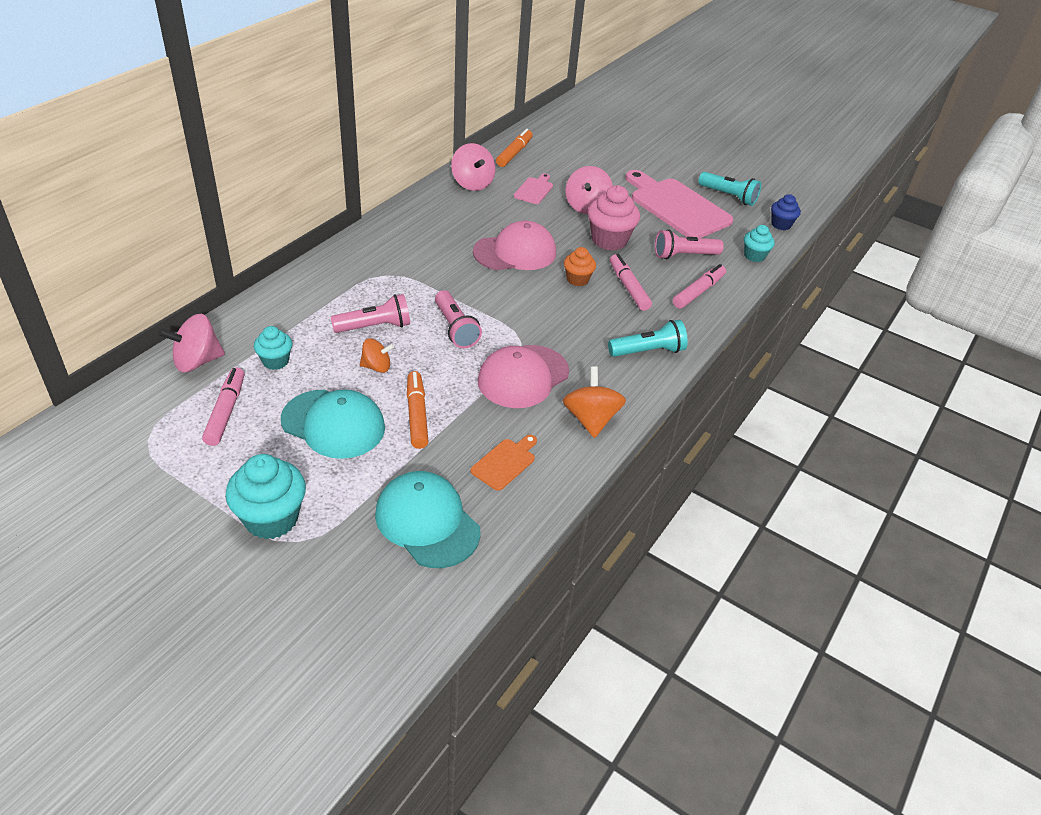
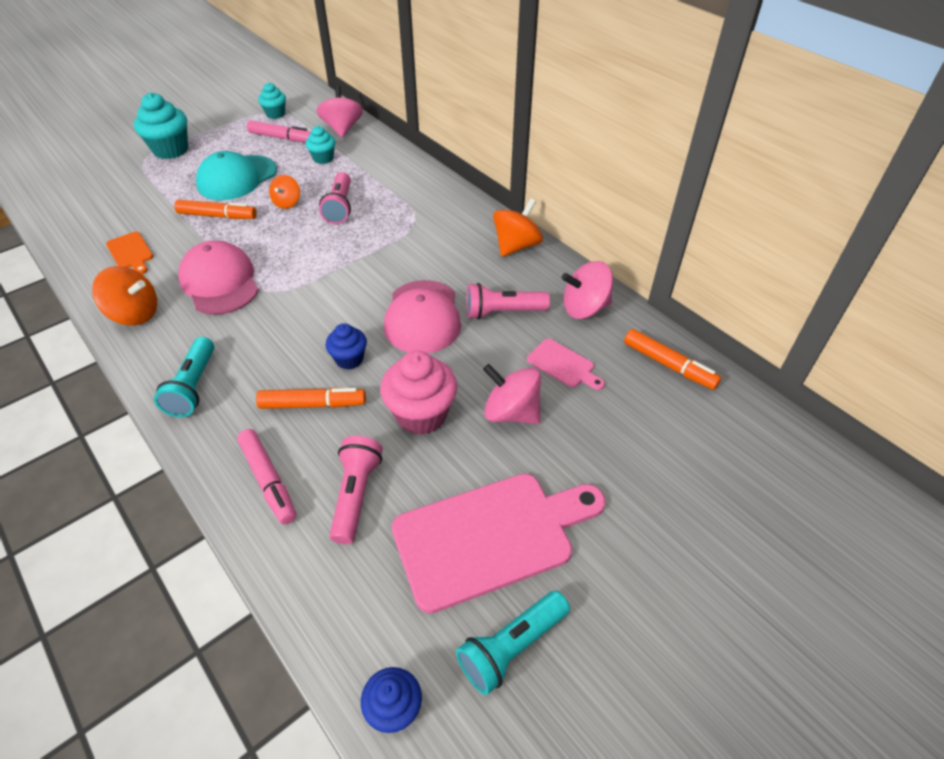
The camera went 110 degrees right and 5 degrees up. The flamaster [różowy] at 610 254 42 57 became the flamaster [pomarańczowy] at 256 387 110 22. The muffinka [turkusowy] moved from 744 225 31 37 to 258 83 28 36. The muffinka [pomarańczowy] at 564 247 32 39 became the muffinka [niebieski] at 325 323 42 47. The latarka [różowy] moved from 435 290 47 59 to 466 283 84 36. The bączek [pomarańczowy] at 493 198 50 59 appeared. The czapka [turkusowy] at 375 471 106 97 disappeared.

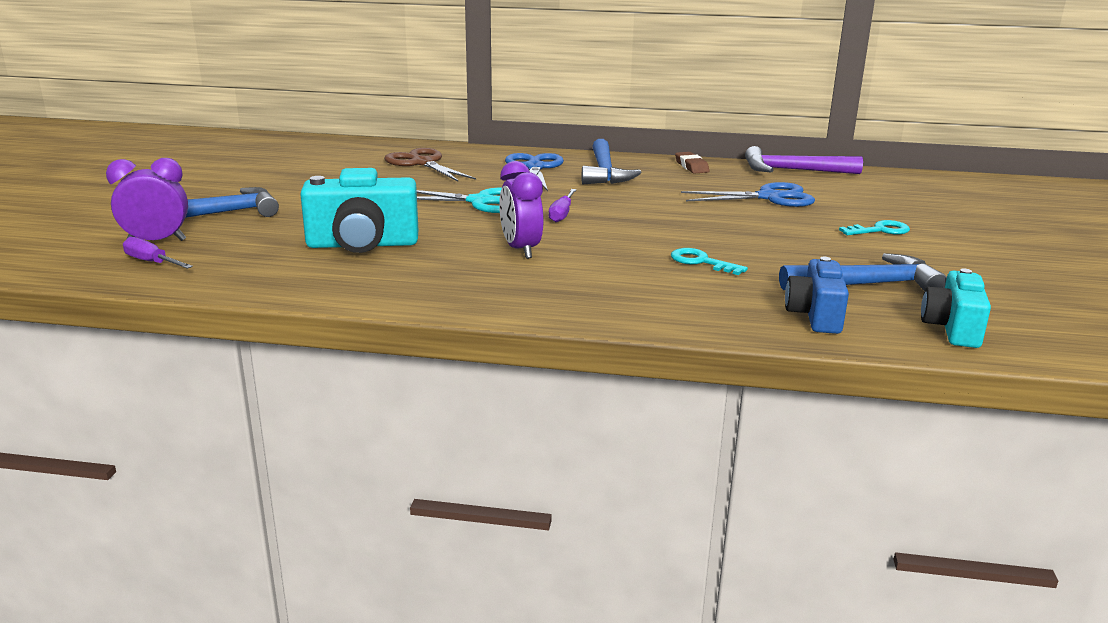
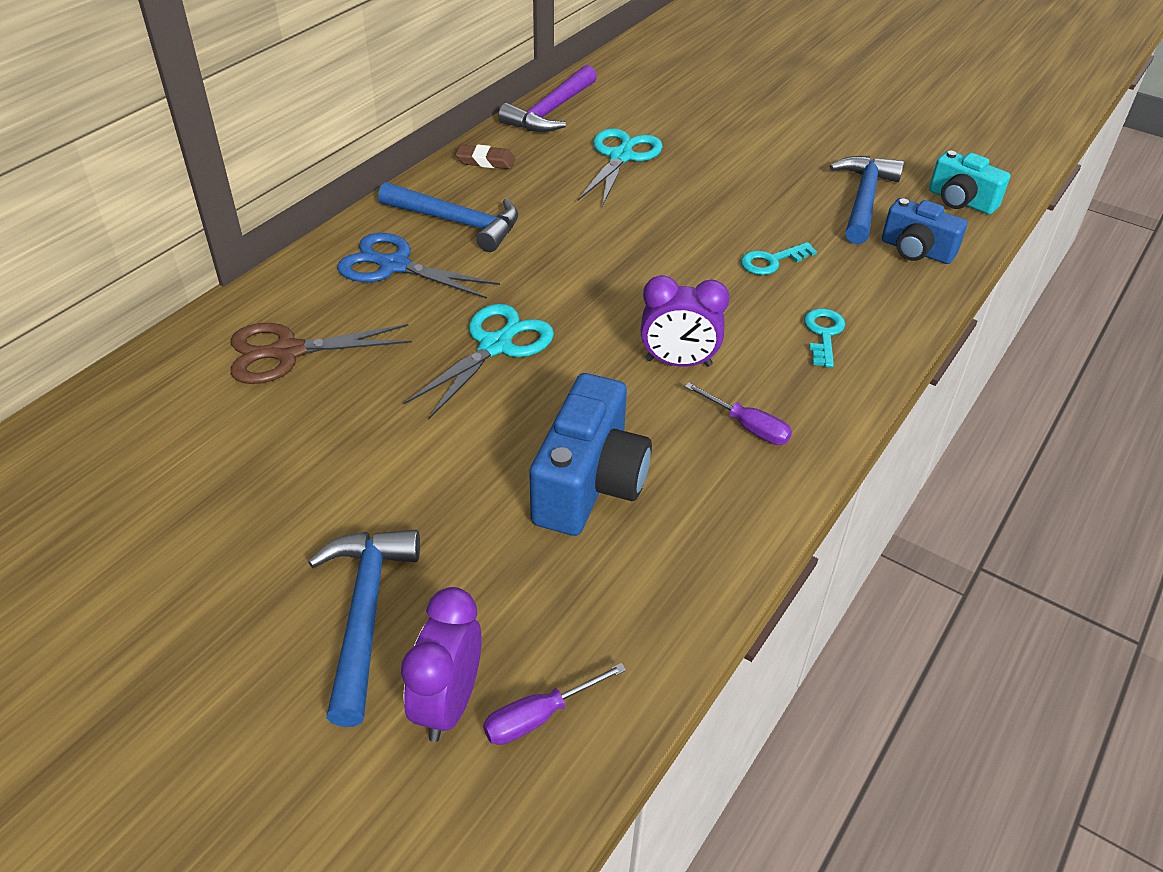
The camera went 65 degrees left and 20 degrees up. The aparat fotograficzny [turkusowy] at 300 168 118 85 became the aparat fotograficzny [niebieski] at 529 373 123 163. The nożyczki [niebieski] at 681 182 134 25 became the nożyczki [turkusowy] at 578 128 85 79. The śrubokręt [fioletowy] moved from 548 189 29 33 to 684 382 108 63. The klucz [turkusowy] moved from 839 220 71 15 to 804 308 41 60.

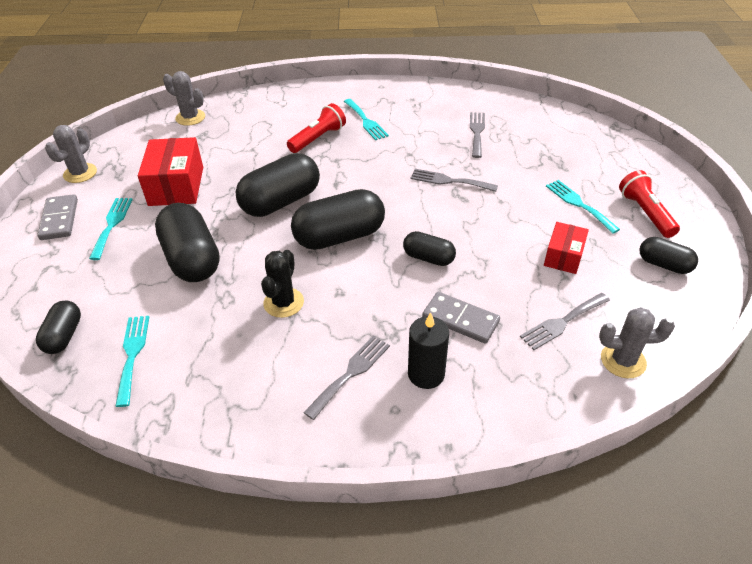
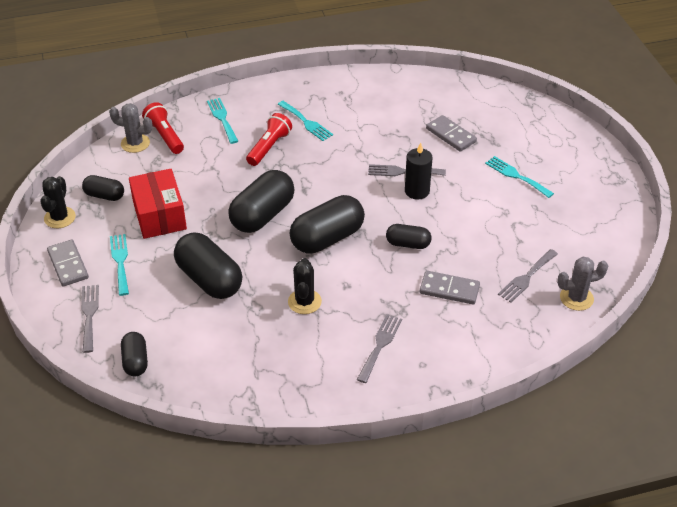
The camera went 15 degrees left and 0 degrees up. The kaktus [szary] at 45 125 52 58 became the kaktus [czarny] at 40 176 36 52. The widelec [szary] moved from 470 112 15 46 to 81 285 18 68. The kapsułka [czarny] moved from 639 237 59 37 to 82 175 42 26. The latarka [czerwony] moved from 619 170 61 68 to 142 102 42 52. The widelec [turkusowy] moved from 115 316 34 91 to 207 98 31 46. The świeca [czarny] moved from 408 312 41 77 to 405 142 28 58. The kostka domina [szary] at 426 115 51 37 appeared. The pudełko [czerwony] at 544 222 45 52 disappeared.

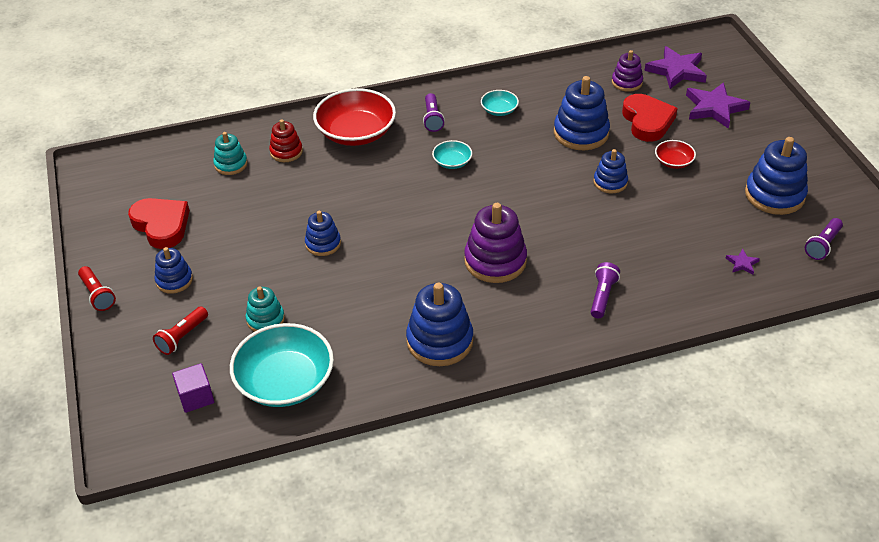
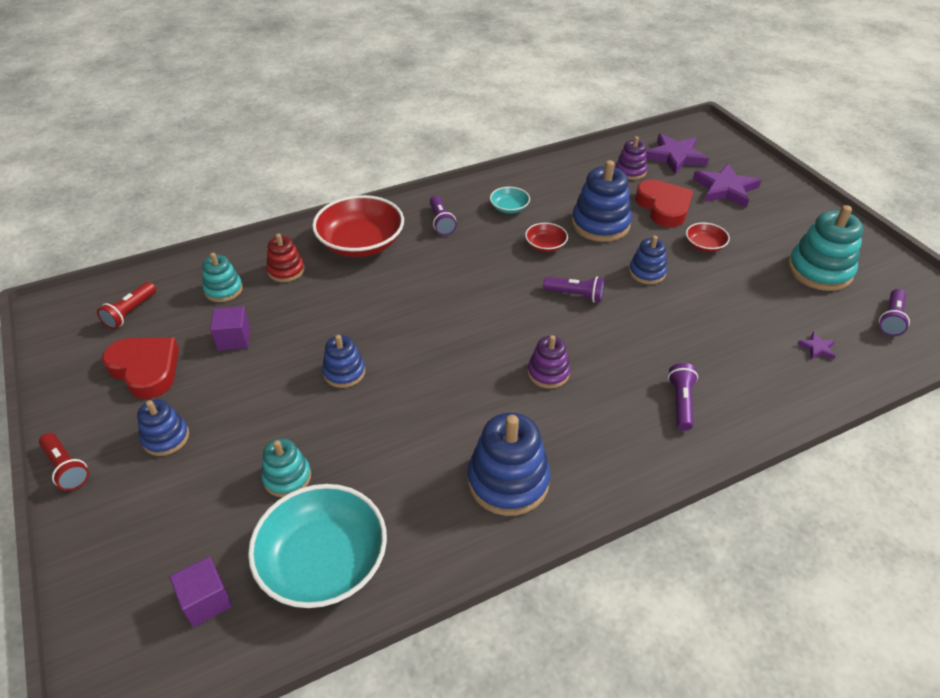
The camera went 10 degrees left and 0 degrees up. The latarka [czerwony] moved from 153 306 55 49 to 97 282 59 47. The sześcian [fioletowy] at 210 306 40 45 appeared. The miska [czerwony] at 525 223 43 29 appeared. The zabawka nakładanka [fioletowy] at 464 203 63 80 changed to 0.58 times the size. The latarka [fioletowy] at 543 276 62 26 appeared. The zabawka nakładanka [niebieski] at 745 137 63 78 became the zabawka nakładanka [turkusowy] at 788 205 76 86. The miska [turkusowy] at 432 140 40 29 disappeared.

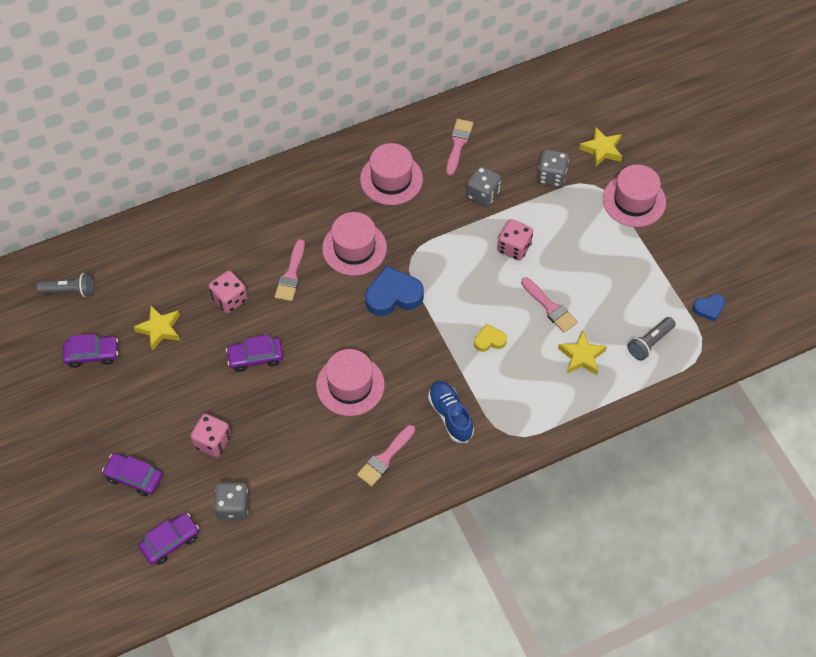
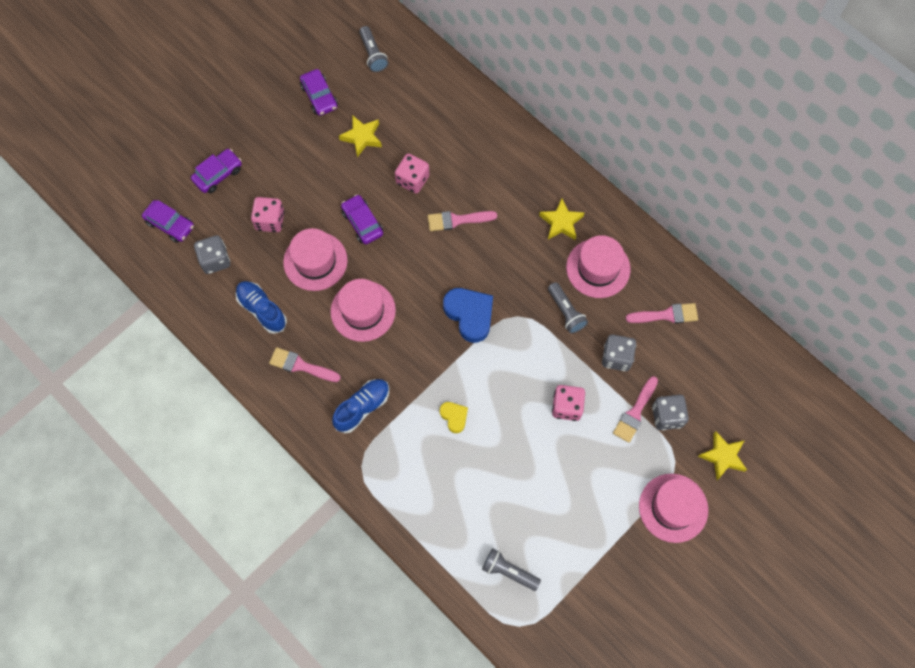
The camera went 70 degrees right and 10 degrees up. The samochód [fioletowy] at 102 453 61 43 turned 45 degrees clockwise. The but [niebieski] at 236 281 51 53 appeared. The kapelusz [różowy] moved from 322 212 65 64 to 283 228 65 63. The gwiazda [żółty] moved from 558 331 49 44 to 539 199 45 41. The latarka [szary] at 548 282 40 52 appeared. The pędzel [różowy] moved from 521 277 57 56 to 613 376 45 67. The serce [niebieski] at 692 294 33 27 disappeared.

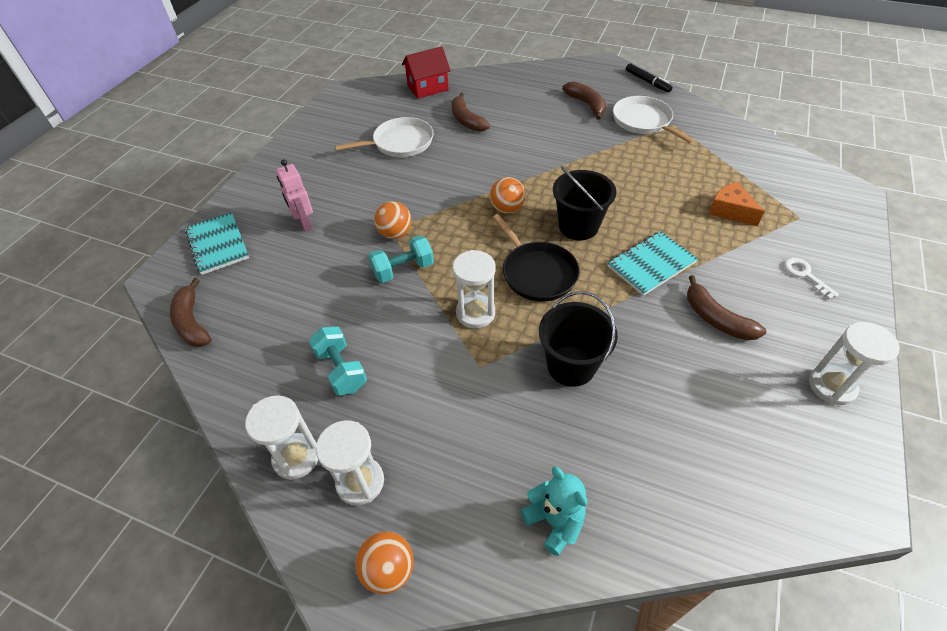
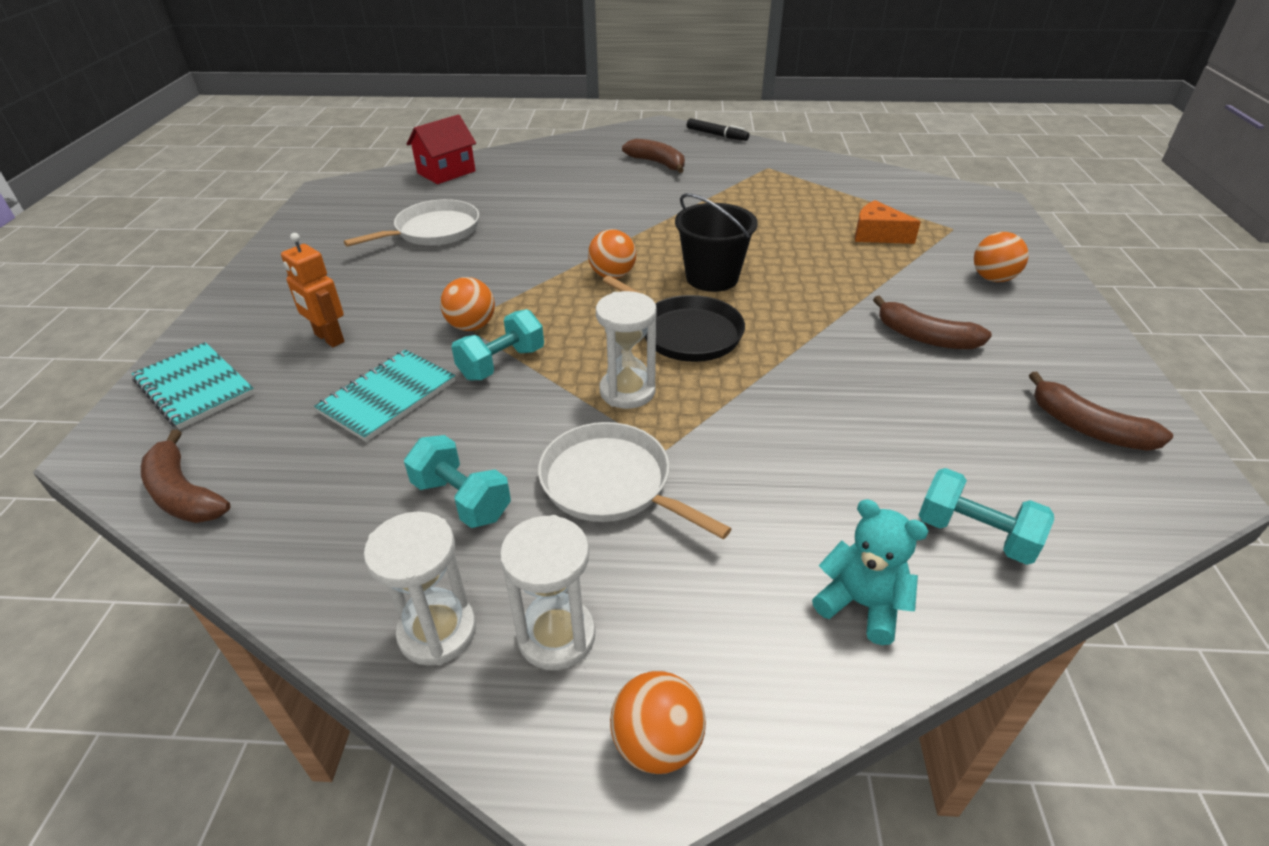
The camera went 20 degrees left and 10 degrees down. The robot [różowy] at 276 159 37 73 became the robot [pomarańczowy] at 281 233 63 114. The zeszyt [turkusowy] moved from 608 231 90 65 to 314 350 141 92. The patelnia [biały] moved from 613 96 82 48 to 538 422 194 117. The hantel [turkusowy] at 919 468 135 97 appeared. The klucz [biały] at 784 258 55 42 was replaced by the piłka [pomarańczowy] at 974 232 55 50. The banan [brązowy] moved from 451 93 39 39 to 1029 372 144 79. The wiadro [czarny] at 539 291 79 96 disappeared. The klepsydra [biały] at 809 322 91 83 disappeared.

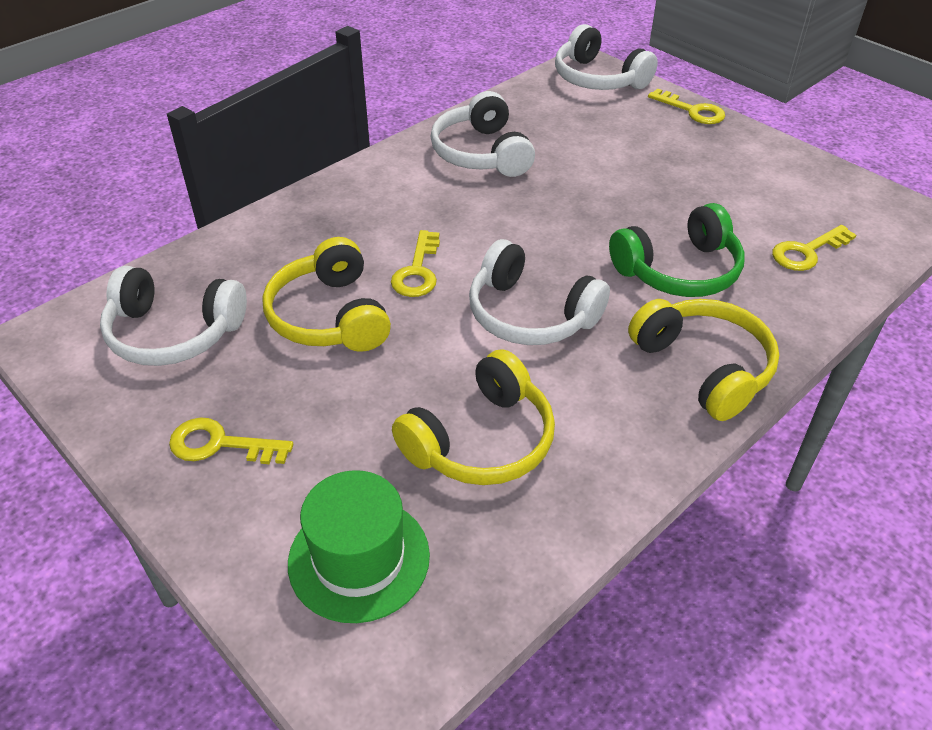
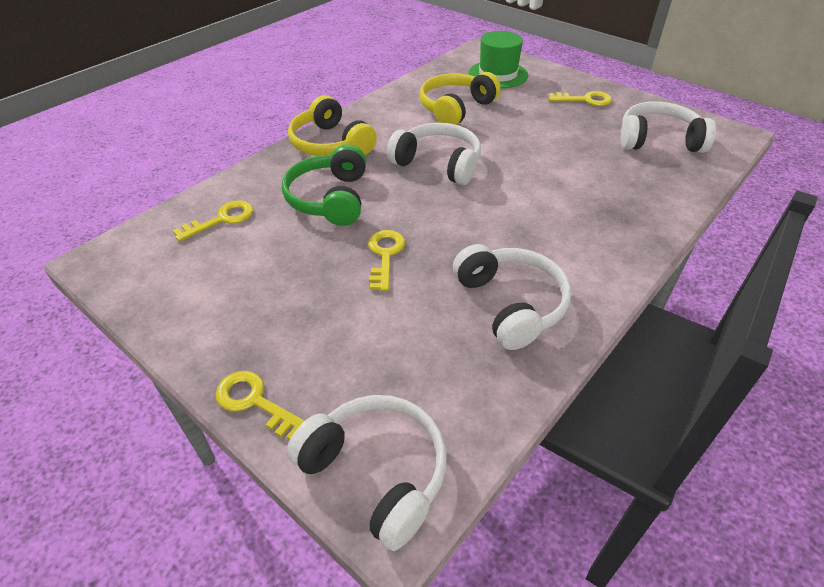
The camera went 175 degrees right and 0 degrees up. The słuchawki [zielony] at 609 203 136 94 turned 60 degrees counterclockwise. The klucz [żółty] moved from 391 230 49 67 to 368 230 37 61. The słuchawki [żółty] at 262 237 129 115 disappeared.

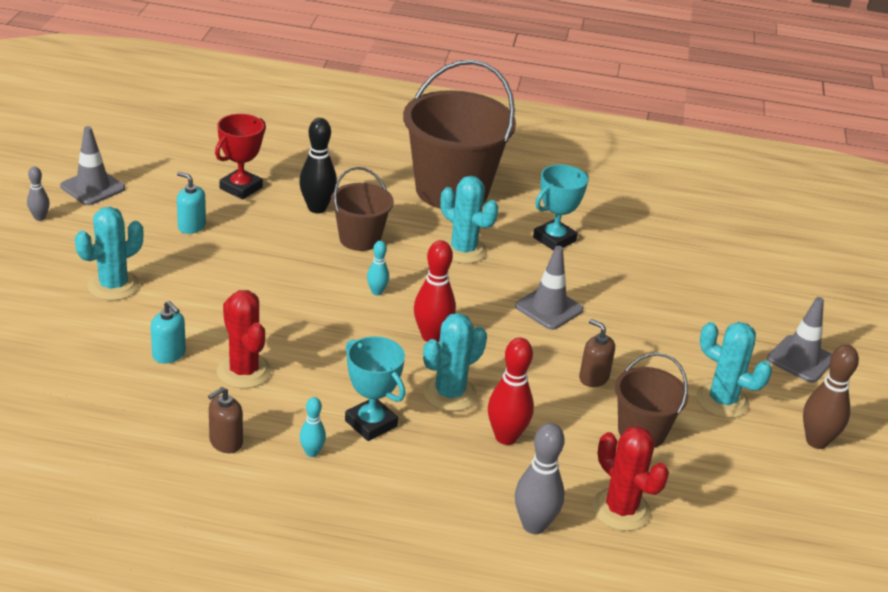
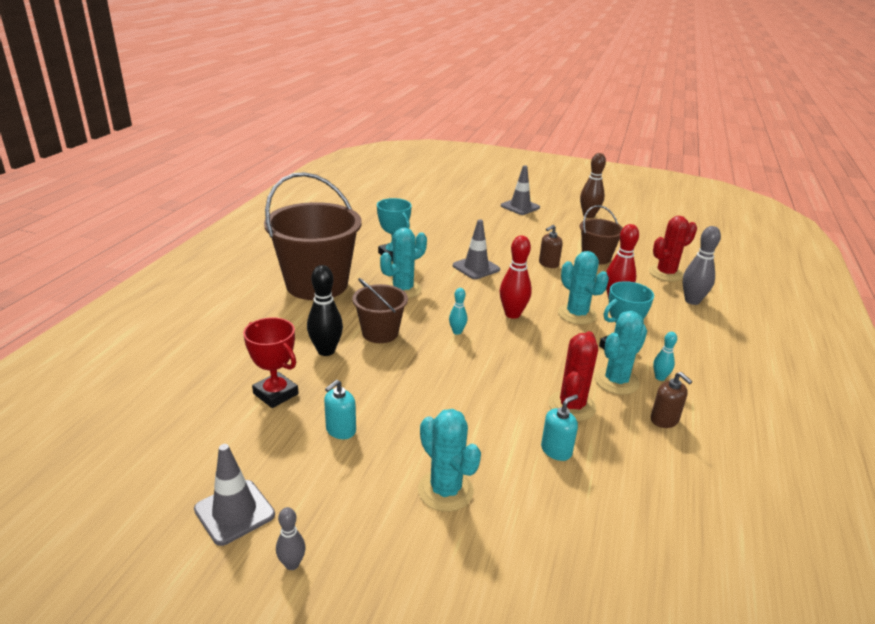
The camera went 80 degrees left and 5 degrees down. The kaktus [czerwony] at 217 290 54 99 turned 45 degrees counterclockwise. The kaktus [turkusowy] moved from 696 322 76 96 to 594 311 53 84.

